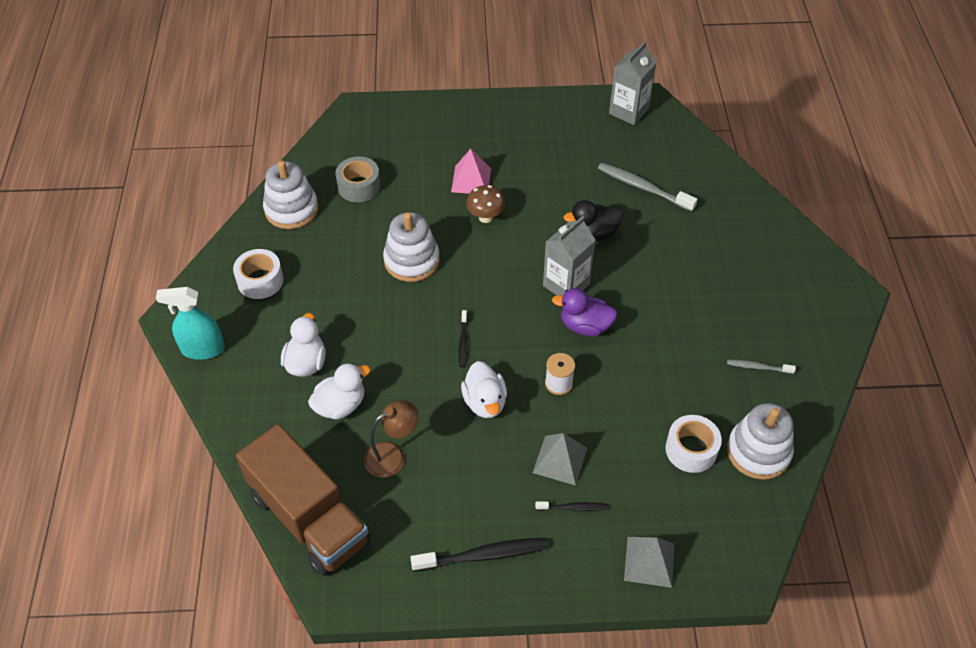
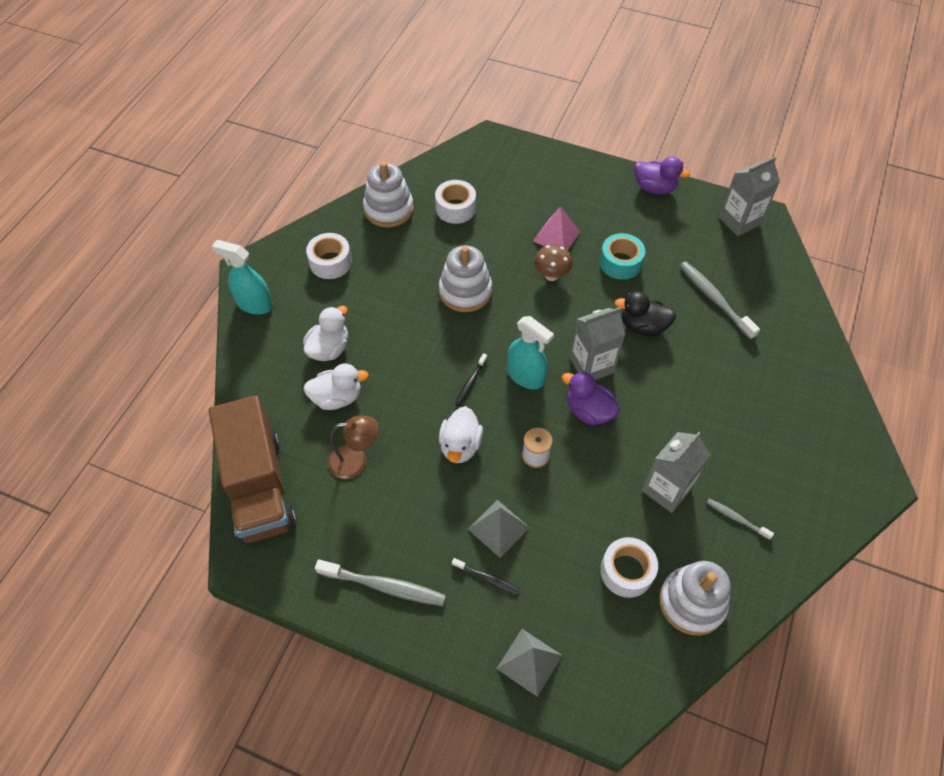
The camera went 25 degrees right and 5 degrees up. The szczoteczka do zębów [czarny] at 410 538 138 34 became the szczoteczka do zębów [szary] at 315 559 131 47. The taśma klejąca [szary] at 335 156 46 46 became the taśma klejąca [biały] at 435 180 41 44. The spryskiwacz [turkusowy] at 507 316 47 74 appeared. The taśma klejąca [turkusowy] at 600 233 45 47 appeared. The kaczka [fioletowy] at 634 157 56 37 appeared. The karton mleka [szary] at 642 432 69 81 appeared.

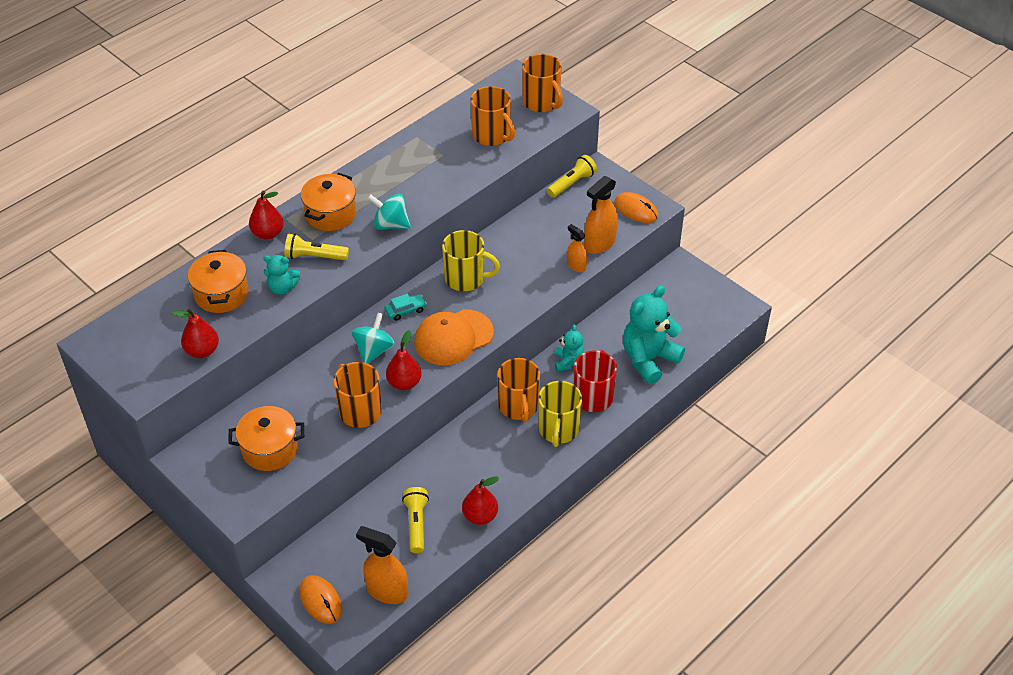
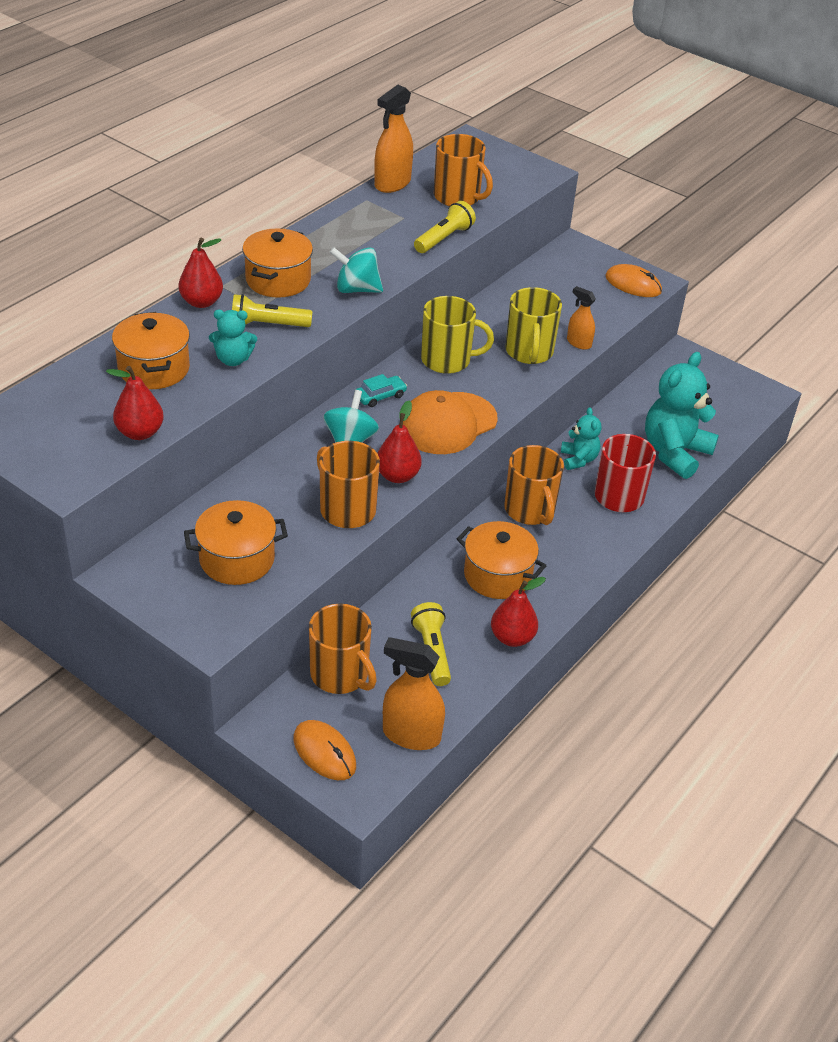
The camera went 10 degrees left and 5 degrees down. The kubek [pomarańczowy] moved from 522 54 41 58 to 309 604 68 90. The spryskiwacz [pomarańczowy] moved from 584 176 34 78 to 374 85 39 108. The latarka [żółty] moved from 547 155 50 43 to 414 201 62 52. The garnek [pomarańczowy] at 457 521 89 78 appeared. The kubek [żółty] moved from 538 381 44 66 to 505 287 57 77.

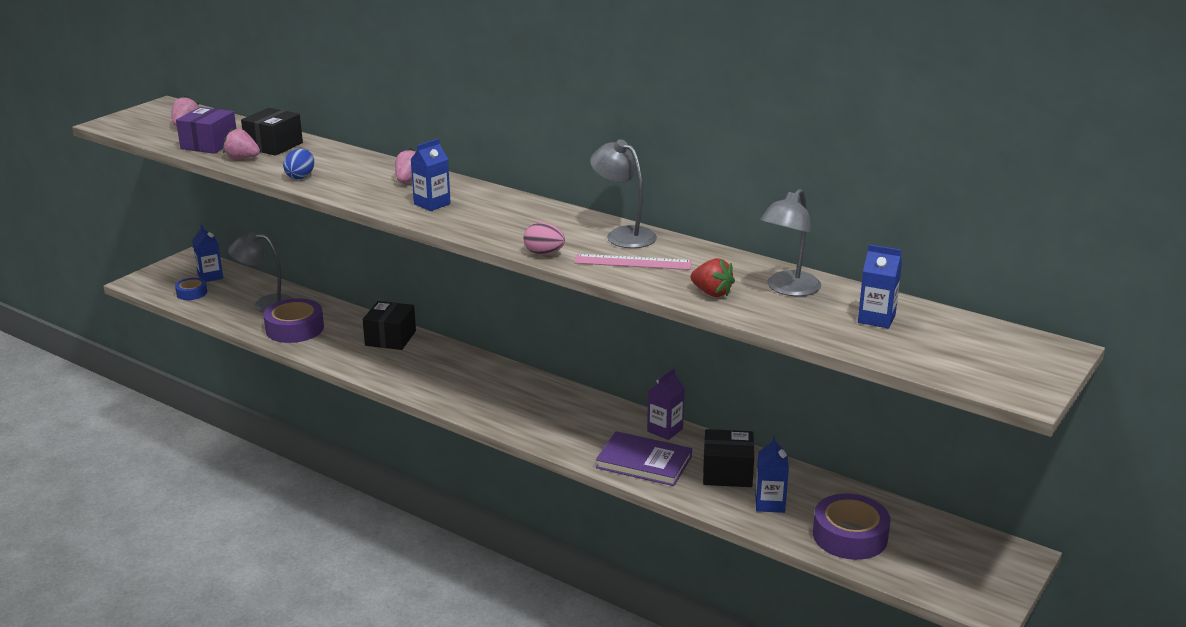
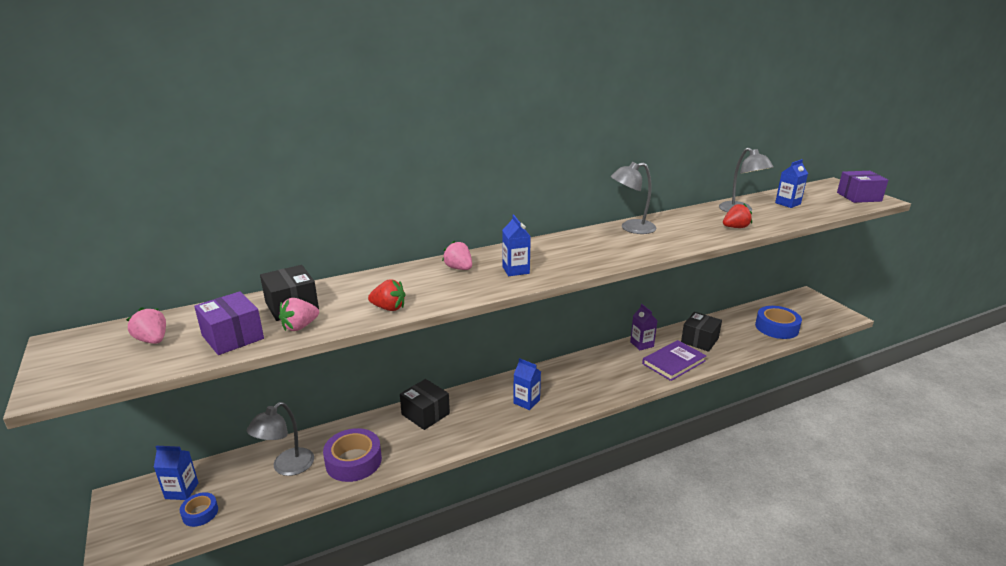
The camera went 60 degrees left and 0 degrees up. The jajko [niebieski] at 283 149 31 30 was replaced by the truskawka [czerwony] at 368 279 37 32. The karton mleka [niebieski] moved from 755 436 34 77 to 513 358 28 52. The taśma klejąca [fioletowy] at 813 494 77 66 became the taśma klejąca [niebieski] at 755 306 47 33. The pudełko [fioletowy] at 837 171 51 32 appeared. The jajko [różowy] at 523 222 42 33 disappeared. The linijka [różowy] at 574 254 118 16 disappeared.

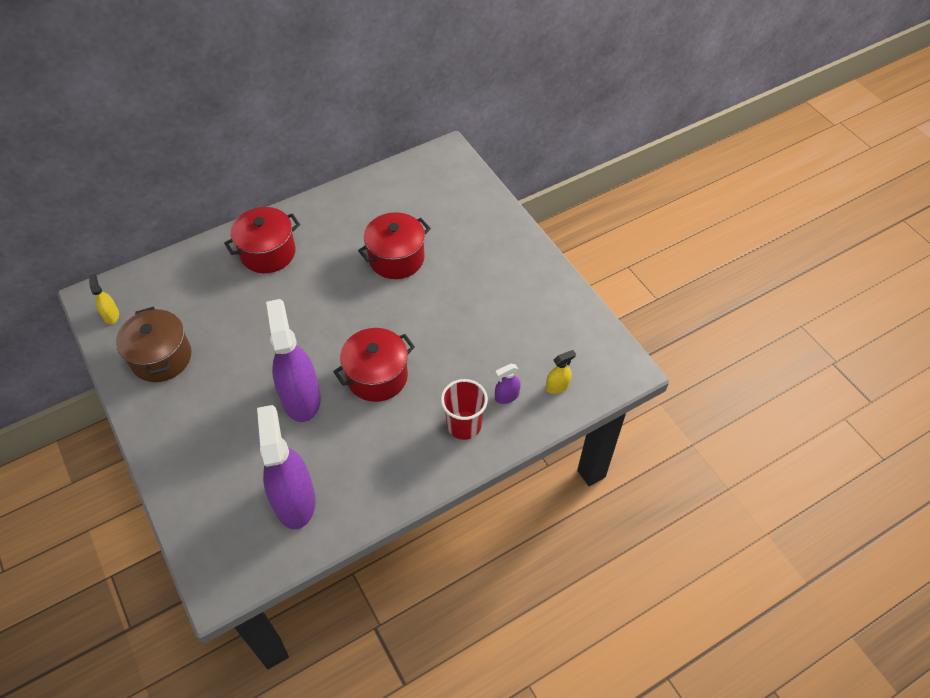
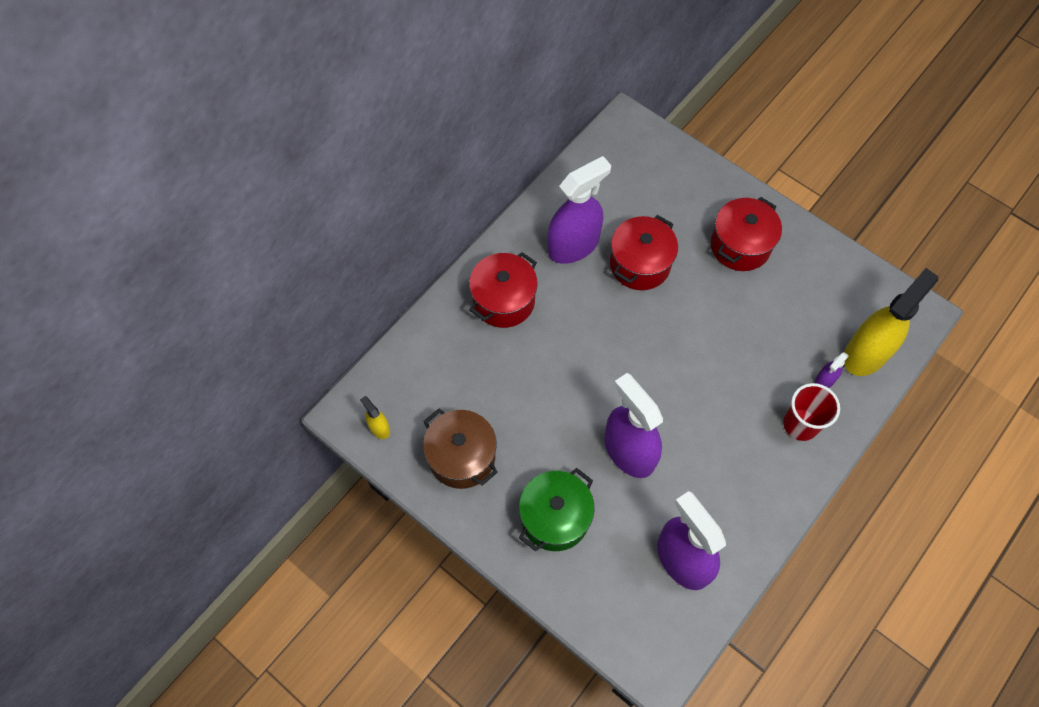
The camera went 20 degrees left and 10 degrees up. The garnek [zielony] at 519 468 76 84 appeared. The spryskiwacz [fioletowy] at 547 156 64 108 appeared. The garnek [czerwony] moved from 333 328 82 74 to 711 197 71 74. The spryskiwacz [żółty] at 546 350 30 44 changed to 2.29 times the size.

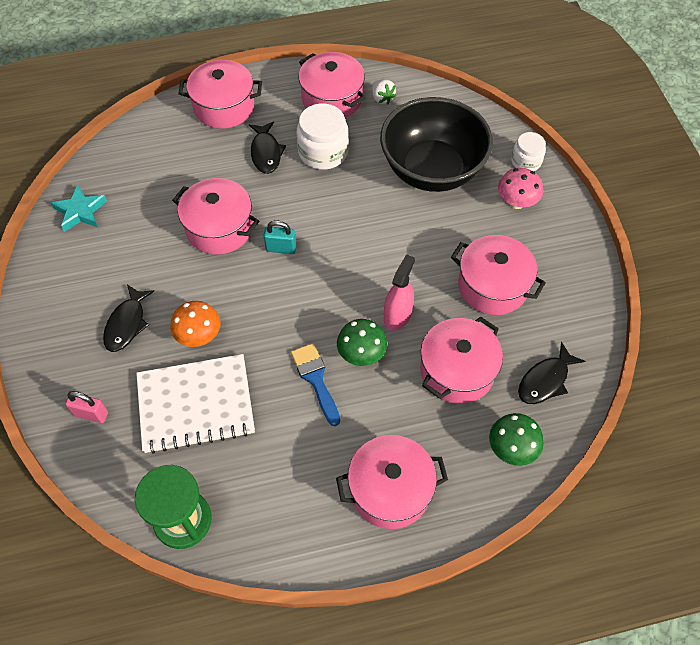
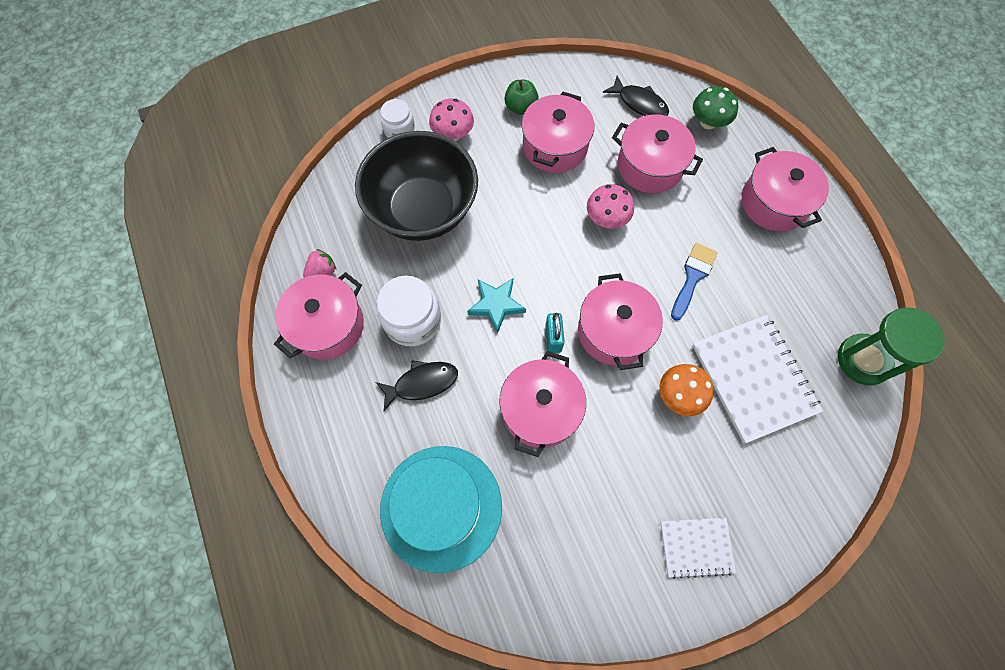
The camera went 100 degrees left and 10 degrees up. The truskawka [biały] at 372 79 24 25 became the truskawka [różowy] at 303 249 33 29. The kapelusz [turkusowy] at 380 446 122 127 appeared. The gwiazda [turkusowy] moved from 51 184 56 48 to 467 278 59 56. The jabłko [zielony] at 504 80 35 35 appeared. The garnek [różowy] moved from 178 60 84 69 to 578 273 85 97. The spryskiwacz [różowy] at 384 254 31 77 was replaced by the grzyb [różowy] at 587 184 47 45. The zeszyt [biały] at 661 518 75 61 appeared. The pędzel [niebieski] at 291 343 49 83 turned 150 degrees clockwise. The kłódka [różowy] at 65 391 43 32 disappeared. The ryba [czarny] at 103 285 51 67 disappeared. The grzyb [zielony] at 337 319 50 47 disappeared.

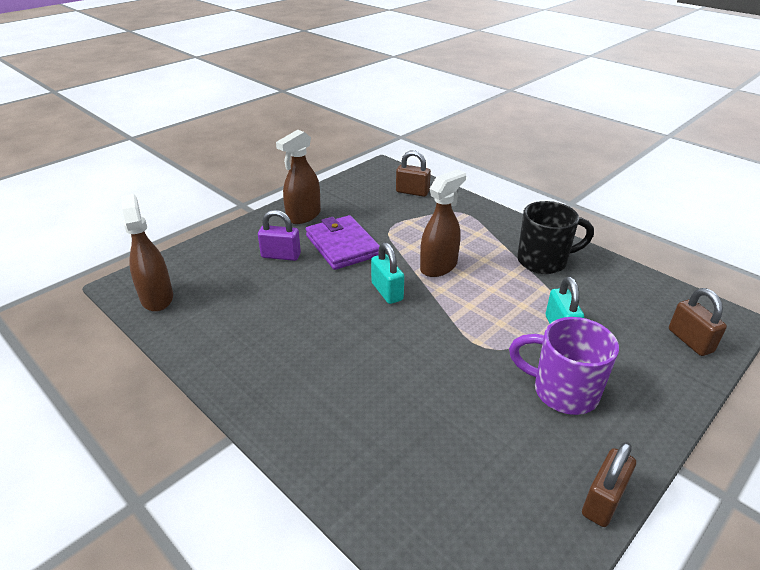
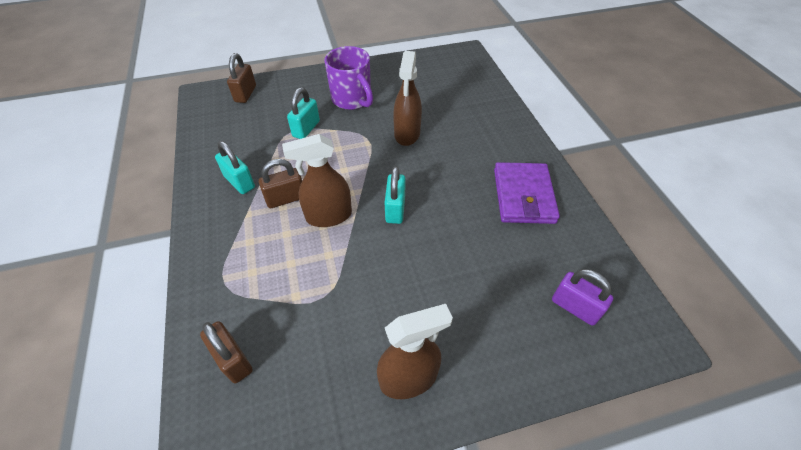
The camera went 150 degrees left and 15 degrees up. The kubek [czarny] at 517 201 77 73 was replaced by the kłódka [turkusowy] at 215 141 40 53. The kłódka [brązowy] moved from 582 442 54 85 to 259 159 43 49. The spryskiwacz [brązowy] moved from 121 194 52 118 to 393 51 29 95. The portfel [fioletowy] moved from 306 215 74 55 to 494 162 66 62. The kłódka [fioletowy] moved from 258 210 43 51 to 552 269 61 57.

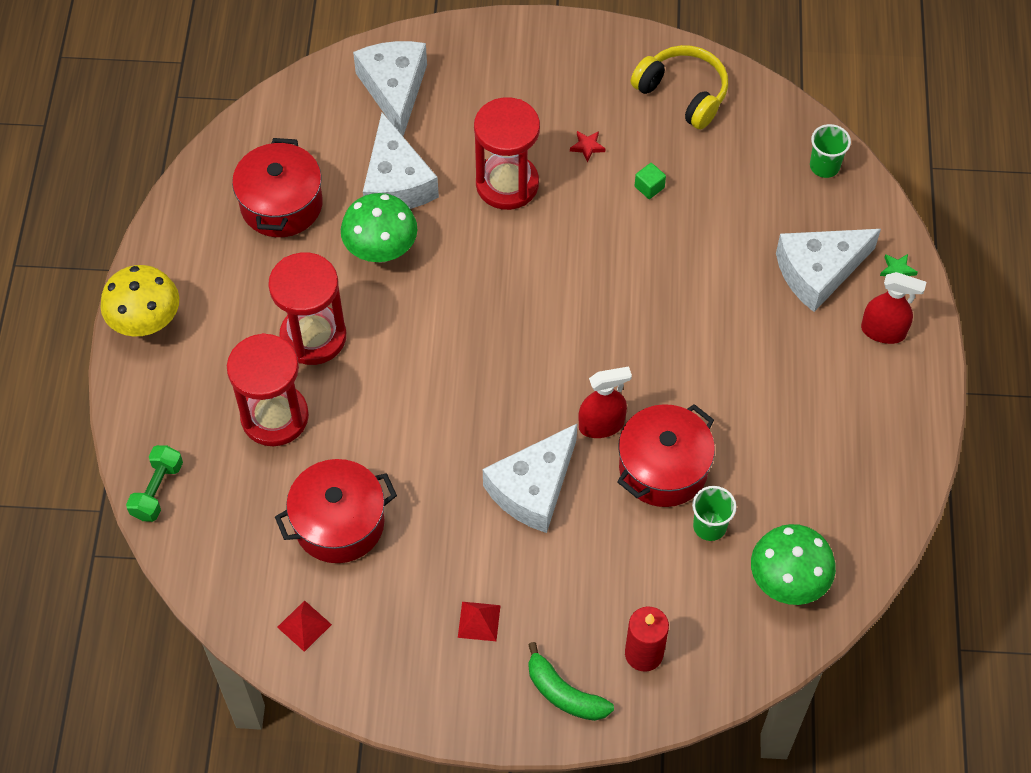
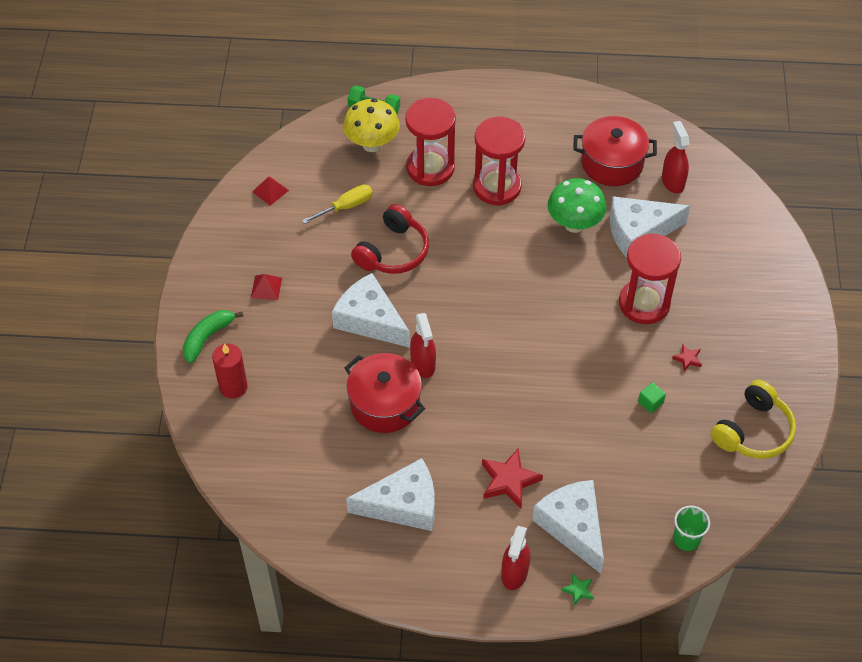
The camera went 90 degrees right and 5 degrees down. The garnek [czerwony] at 275 459 122 104 was replaced by the śrubokręt [żółty] at 302 185 71 39. The grzyb [żółty] moved from 100 265 79 71 to 343 99 57 53. The ser [biały] moved from 353 41 74 95 to 346 458 88 73. The słuchawki [czerwony] at 351 204 78 70 appeared. The gwiazda [czerwony] at 482 449 61 59 appeared. The spryskiwacz [czerwony] at 662 121 28 72 appeared. The szklanka [zielony] at 692 486 45 55 disappeared. The grzyb [zielony] at 751 524 85 81 disappeared.

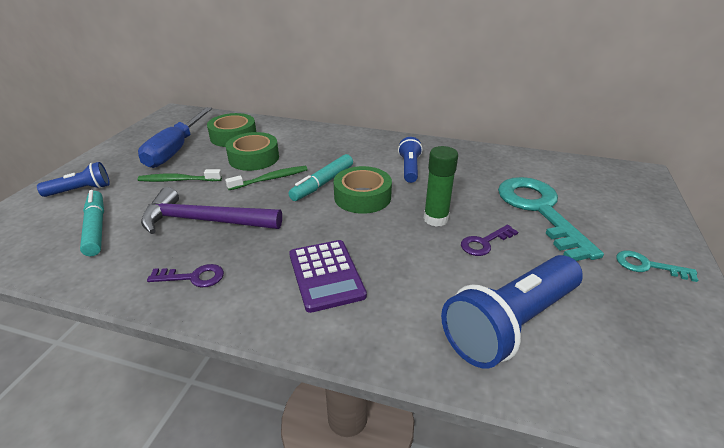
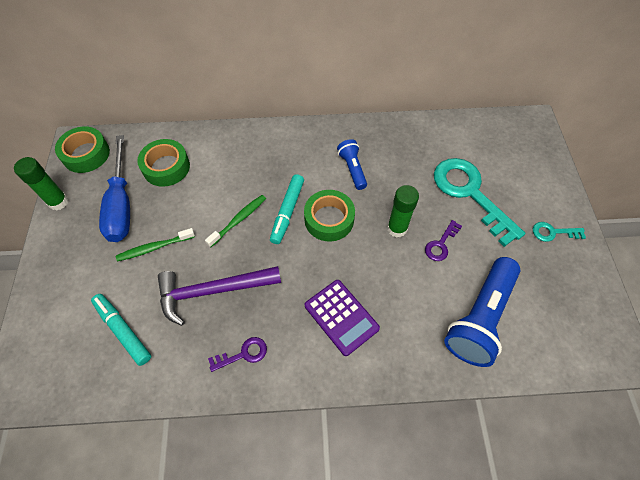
The camera went 20 degrees left and 25 degrees up. The klej w sztyfcie [zielony] at 14 157 55 54 appeared. The taśma klejąca [zielony] moved from 226 132 53 39 to 55 126 55 47. The latarka [niebieski] at 37 162 73 35 disappeared.

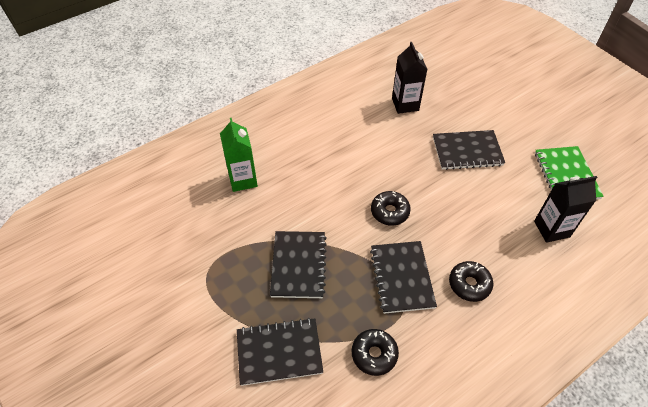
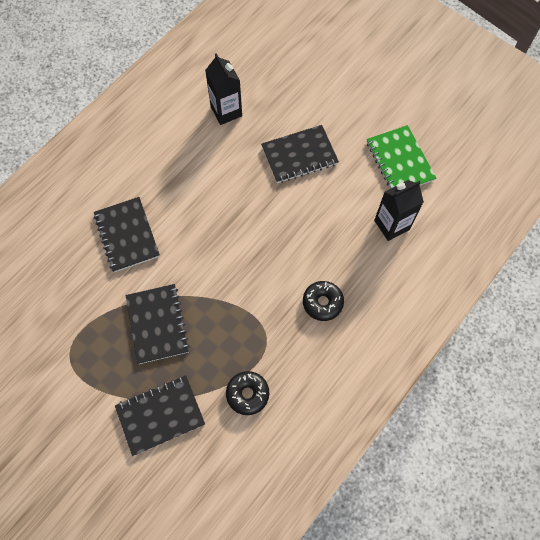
The camera went 15 degrees left and 15 degrees up. The zeszyt [czarny] moved from 370 241 67 73 to 94 197 66 75. The karton mleka [zielony] at 220 117 38 75 disappeared. The donut [czarny] at 371 191 40 35 disappeared.

